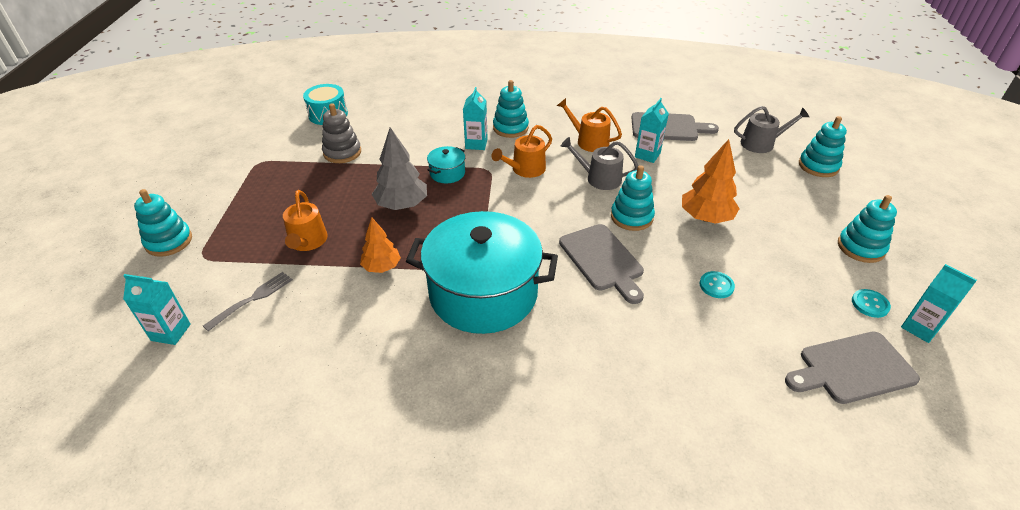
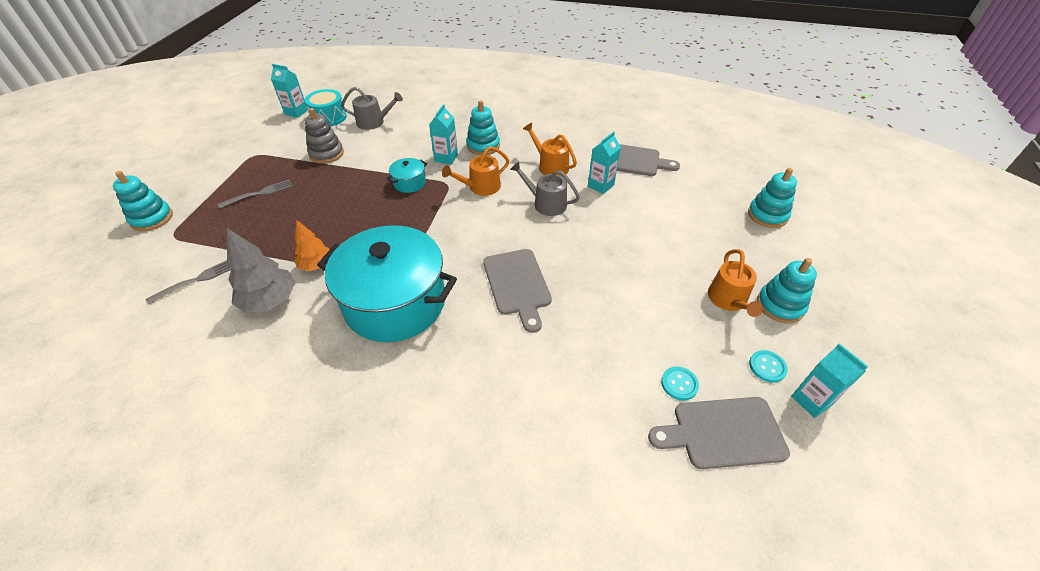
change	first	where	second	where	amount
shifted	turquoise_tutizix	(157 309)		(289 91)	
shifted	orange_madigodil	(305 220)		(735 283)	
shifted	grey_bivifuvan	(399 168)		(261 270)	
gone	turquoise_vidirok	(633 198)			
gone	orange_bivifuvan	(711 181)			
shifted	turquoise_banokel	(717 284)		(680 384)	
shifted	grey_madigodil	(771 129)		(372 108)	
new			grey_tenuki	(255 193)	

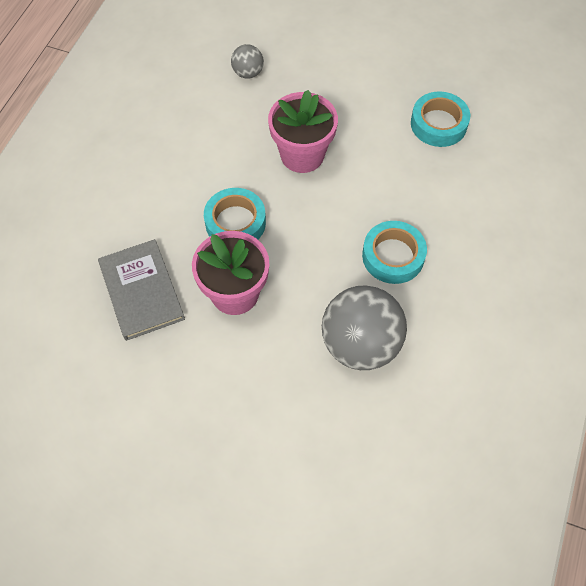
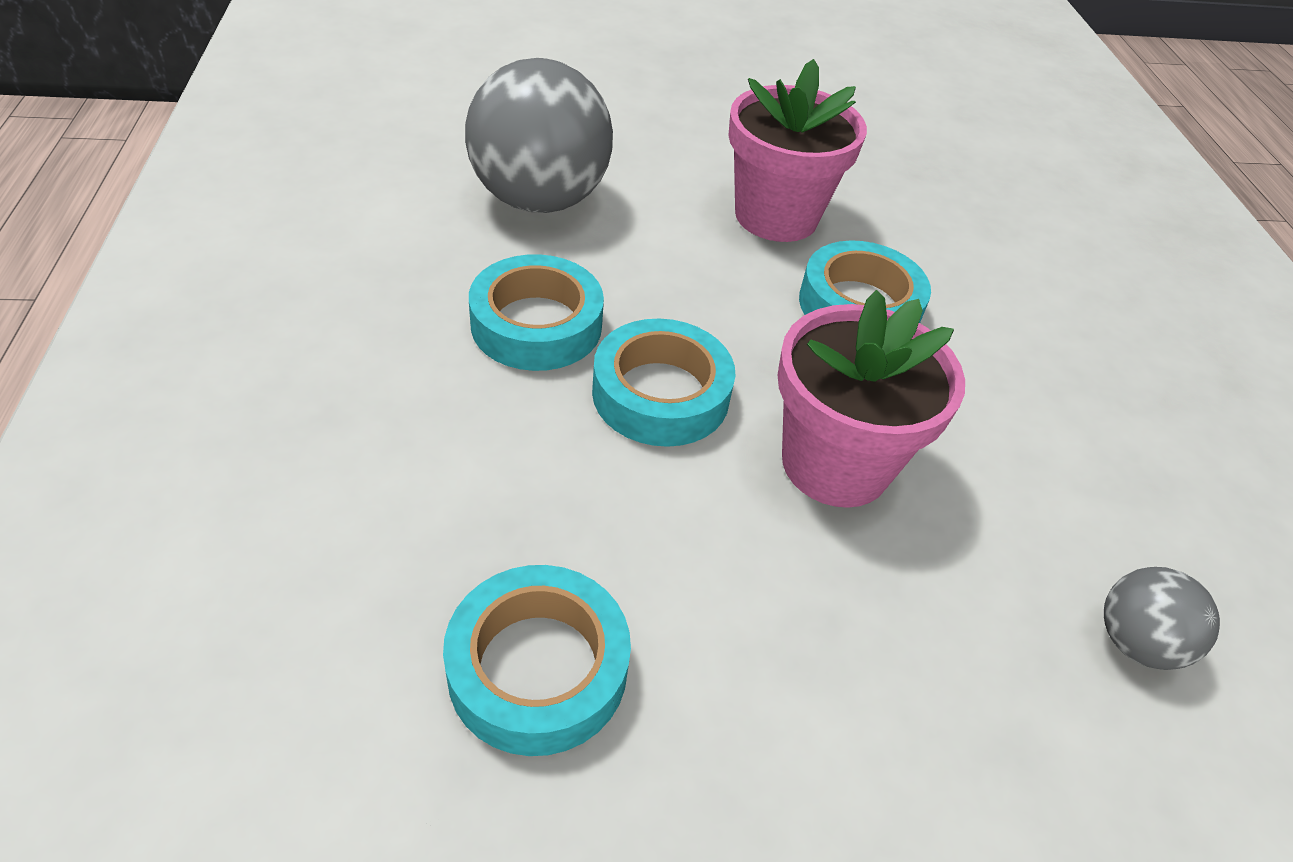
change	first	where	second	where	amount
gone	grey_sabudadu	(141 290)			
new			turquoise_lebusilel	(663 383)	

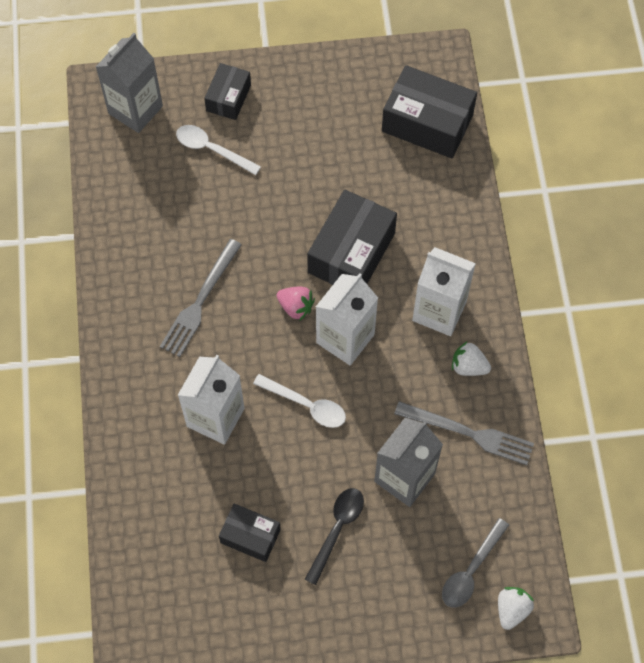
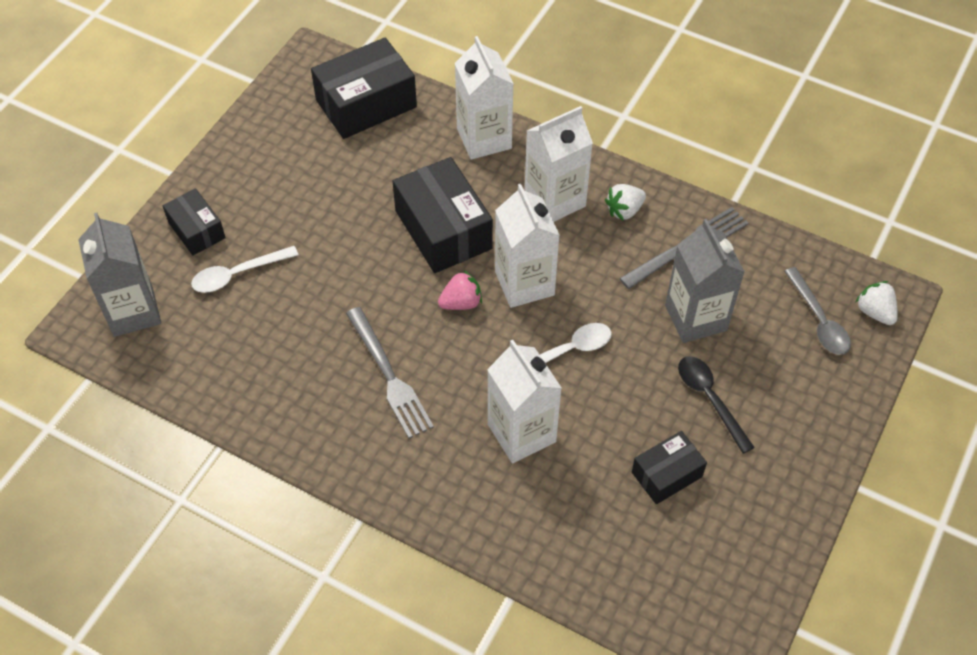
change	first	where	second	where	amount
new			white_tutizix	(484 98)	

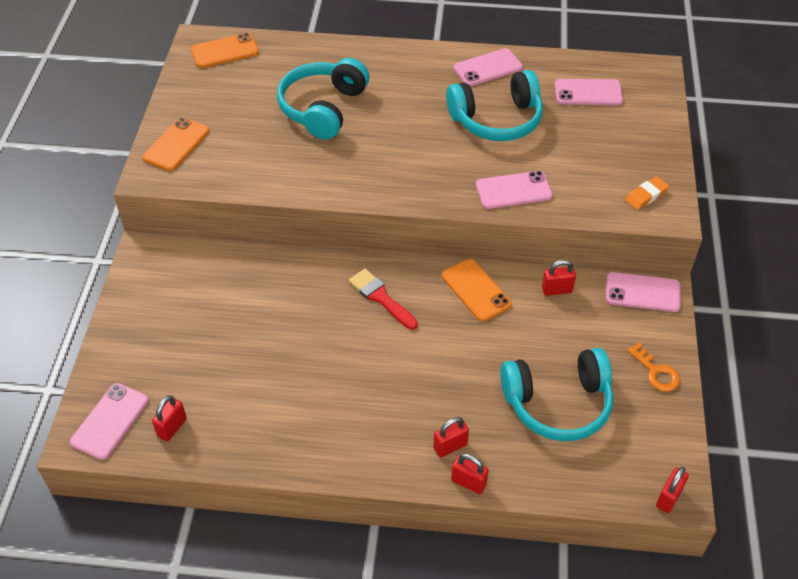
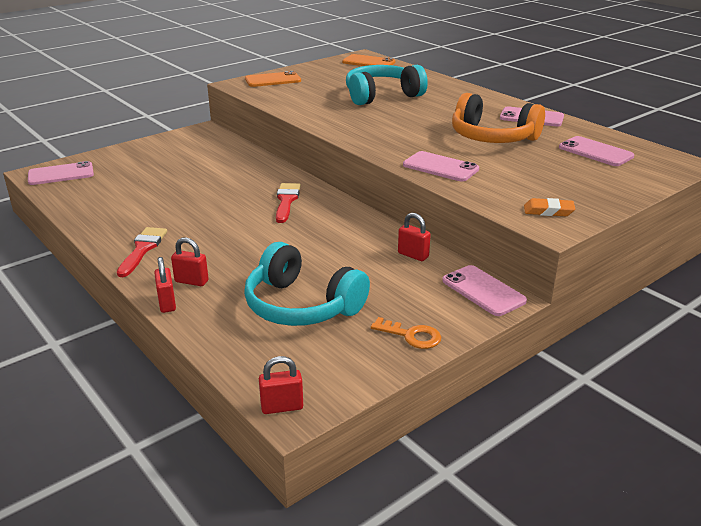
change	first	where	second	where	amount
gone	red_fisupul	(169 418)			
gone	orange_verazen	(477 290)			
repainted	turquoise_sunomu	(494 105)	orange_sunomu	(498 118)	
rotated	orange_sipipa	(653 367)		(406 333)	75 degrees counterclockwise
new			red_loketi	(142 252)	

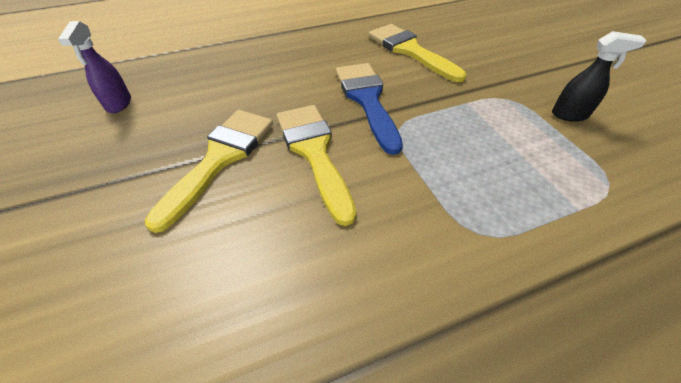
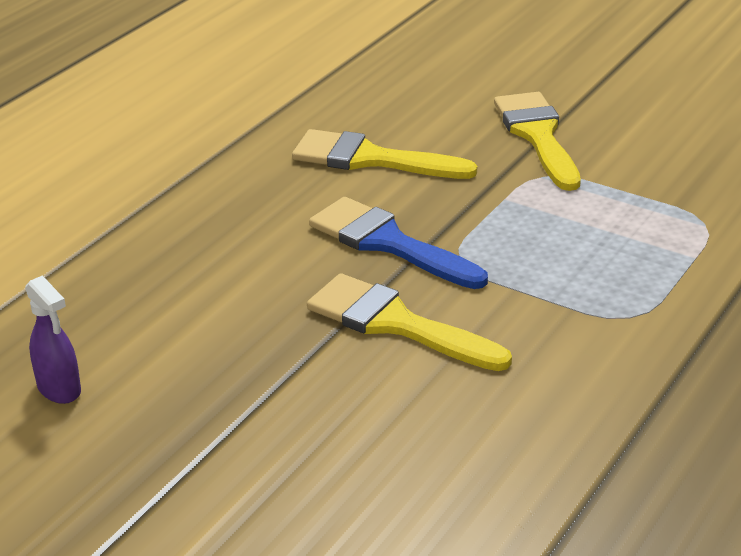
change	first	where	second	where	amount
shifted	yellow_loketi	(209 171)		(537 141)	
gone	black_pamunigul	(599 76)			

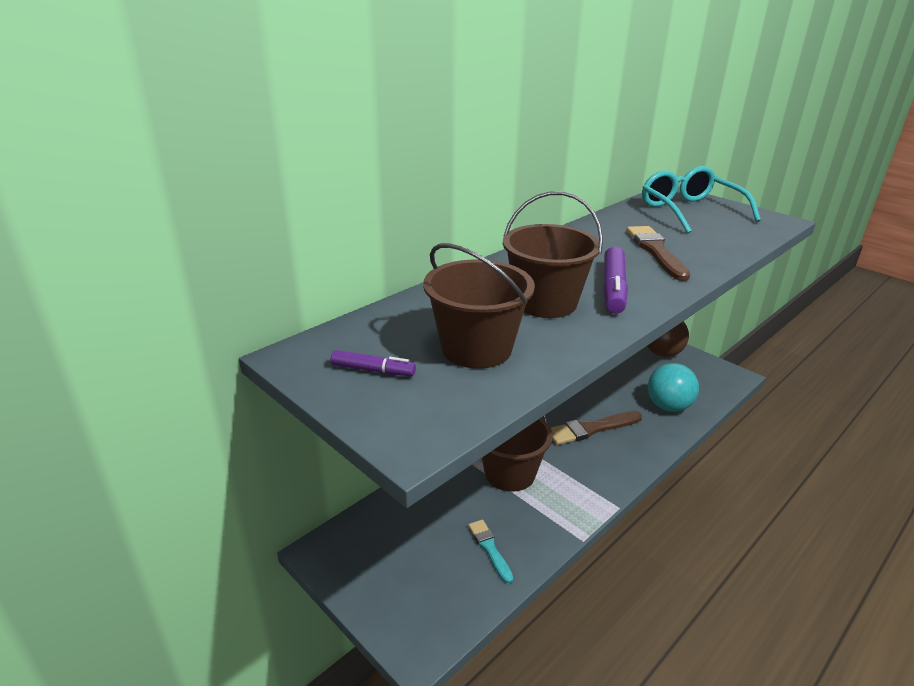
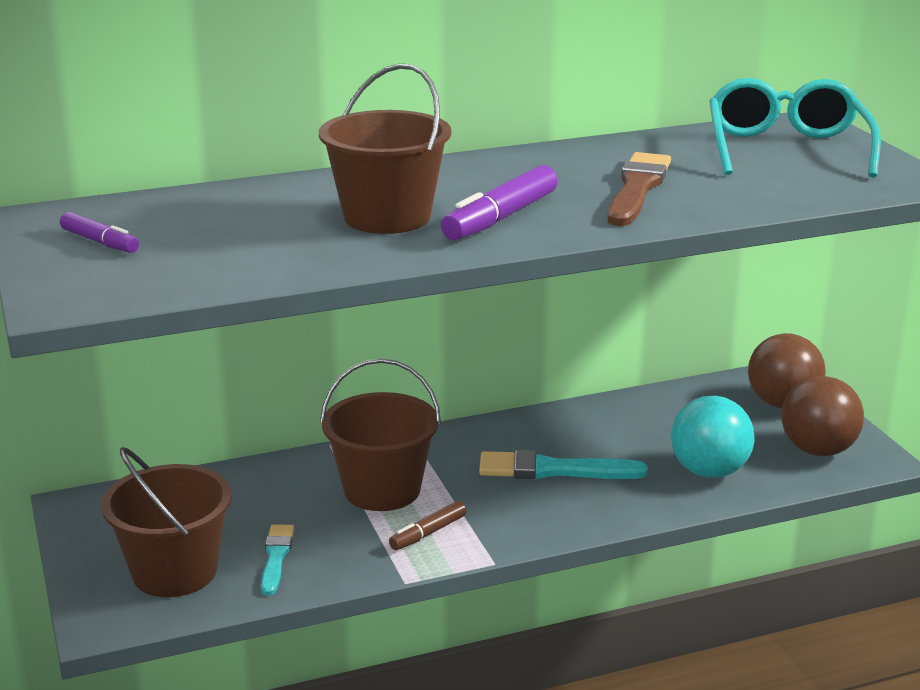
change	first	where	second	where	amount
shifted	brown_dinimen	(479 306)		(166 522)	
repainted	brown_loketi	(596 428)	turquoise_loketi	(563 464)	
new			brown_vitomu	(427 525)	
new			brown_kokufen	(822 416)	

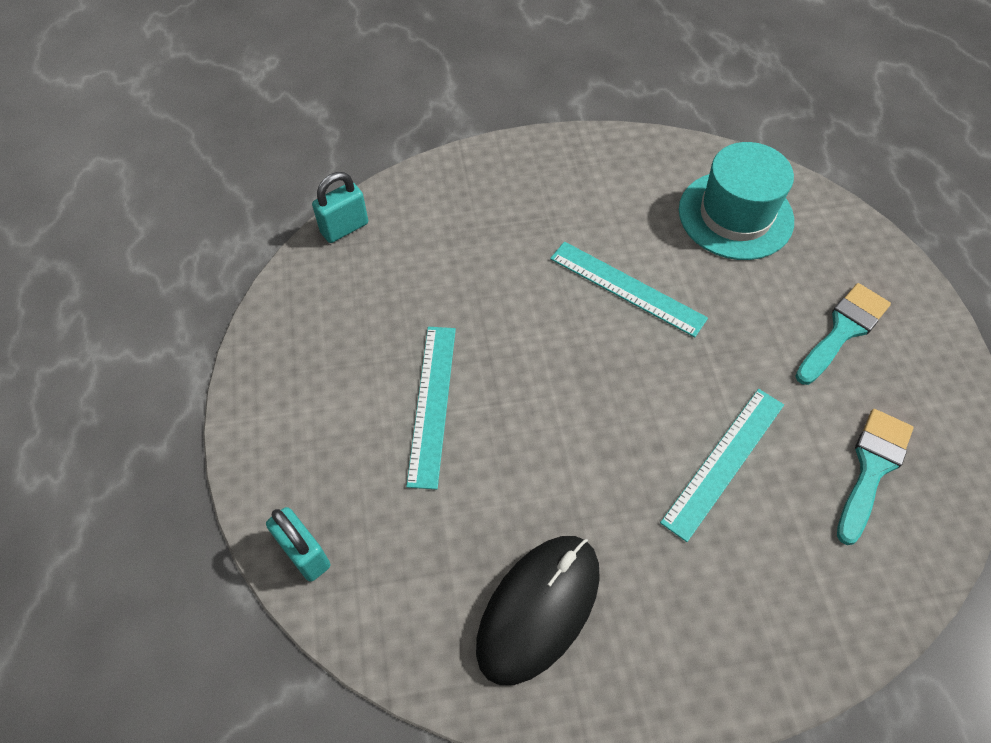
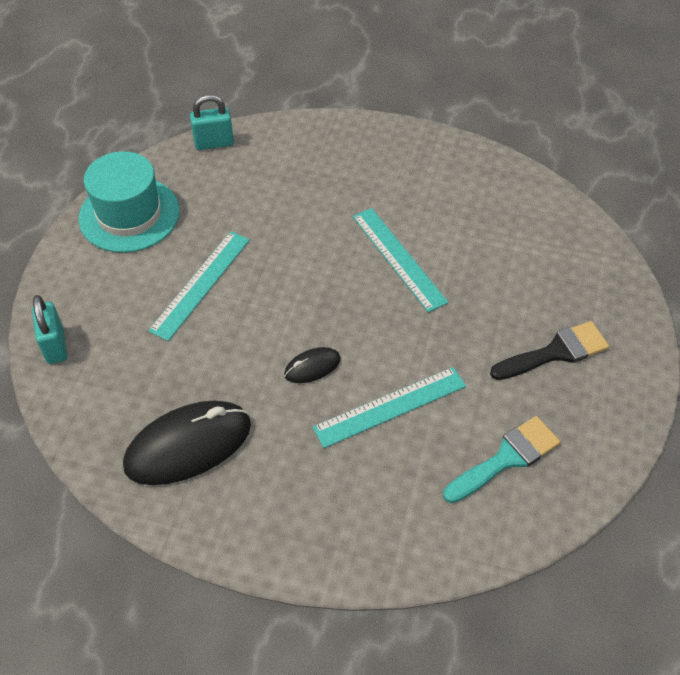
change	first	where	second	where	amount
shifted	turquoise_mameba	(736 201)		(129 202)	
repainted	turquoise_loketi	(843 334)	black_loketi	(549 350)	
new			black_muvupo	(312 365)	

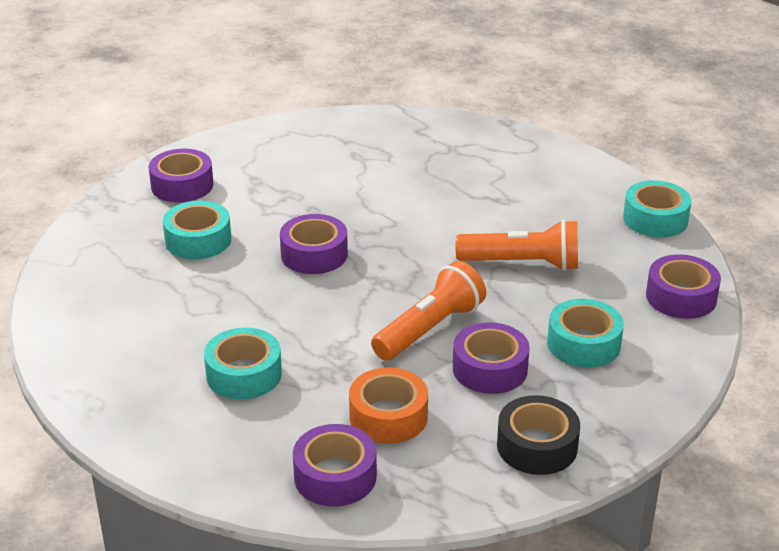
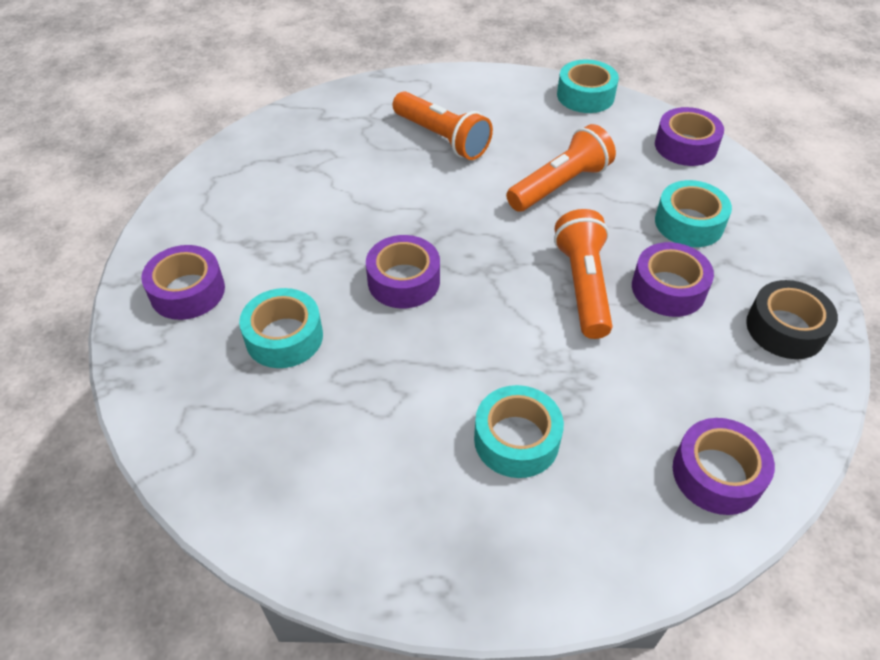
change	first	where	second	where	amount
gone	orange_lebusilel	(388 405)			
new			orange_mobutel	(443 125)	

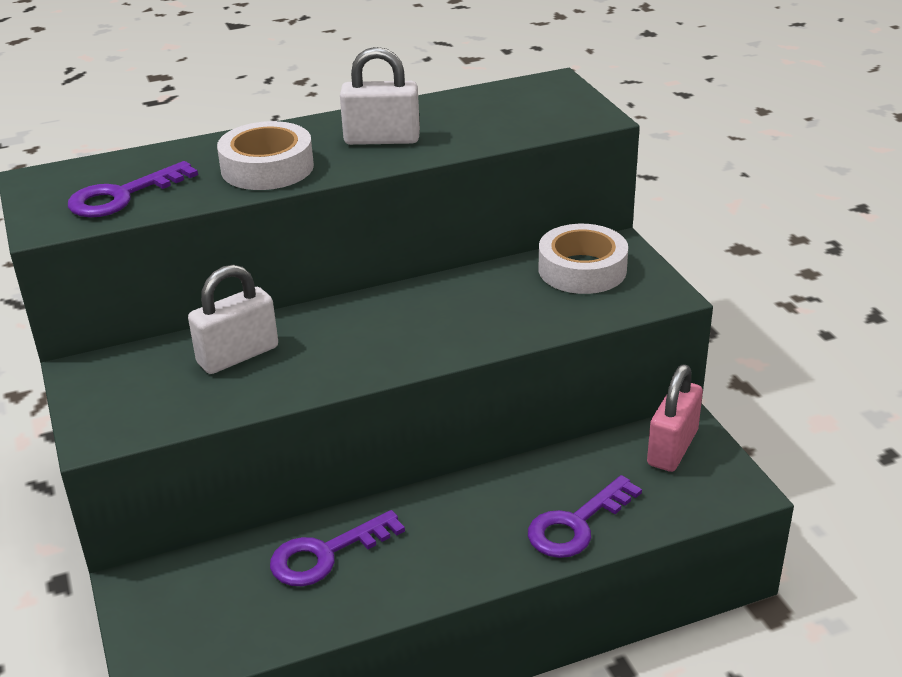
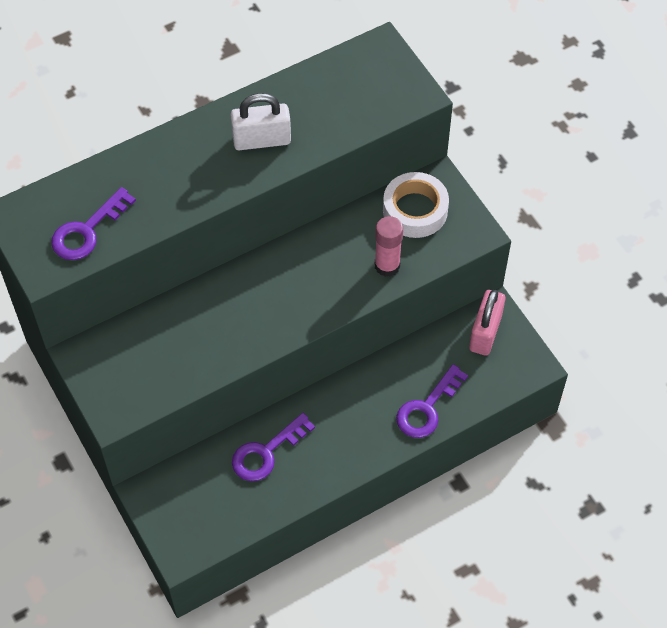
change	first	where	second	where	amount
gone	white_fisupul	(233 319)			
gone	white_lebusilel	(265 155)			
new			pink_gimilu	(389 246)	

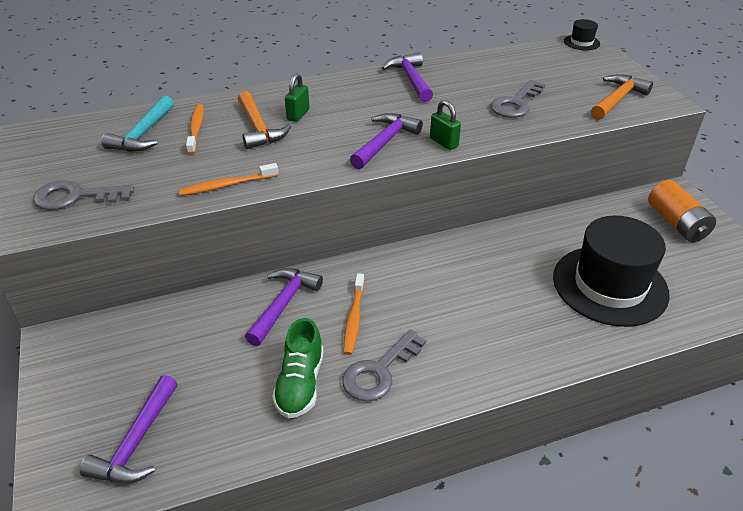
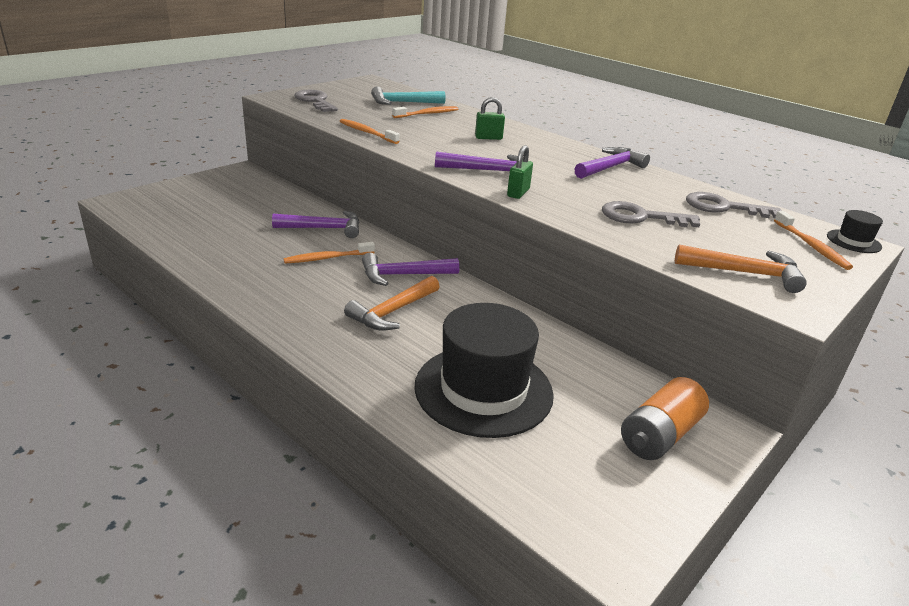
change	first	where	second	where	amount
shifted	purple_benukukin	(129 429)		(410 269)	
shifted	orange_benukukin	(264 120)		(392 303)	
gone	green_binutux	(298 368)			
shifted	grey_sipipa	(384 365)		(733 205)	
new			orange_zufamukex	(813 240)	

